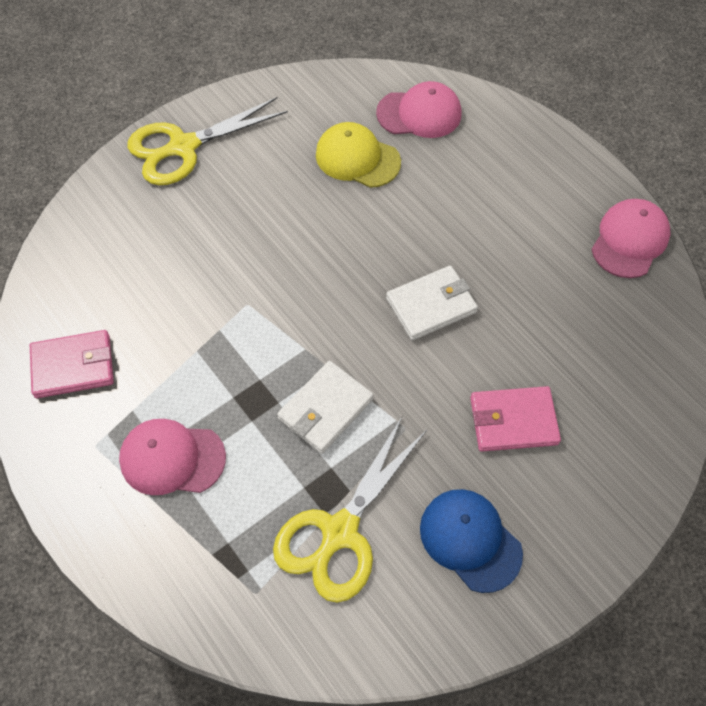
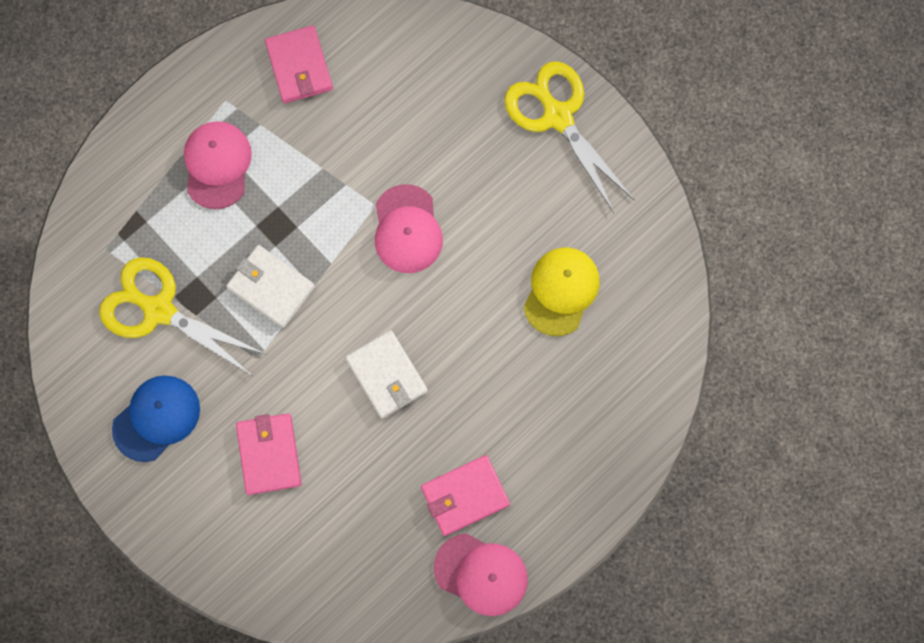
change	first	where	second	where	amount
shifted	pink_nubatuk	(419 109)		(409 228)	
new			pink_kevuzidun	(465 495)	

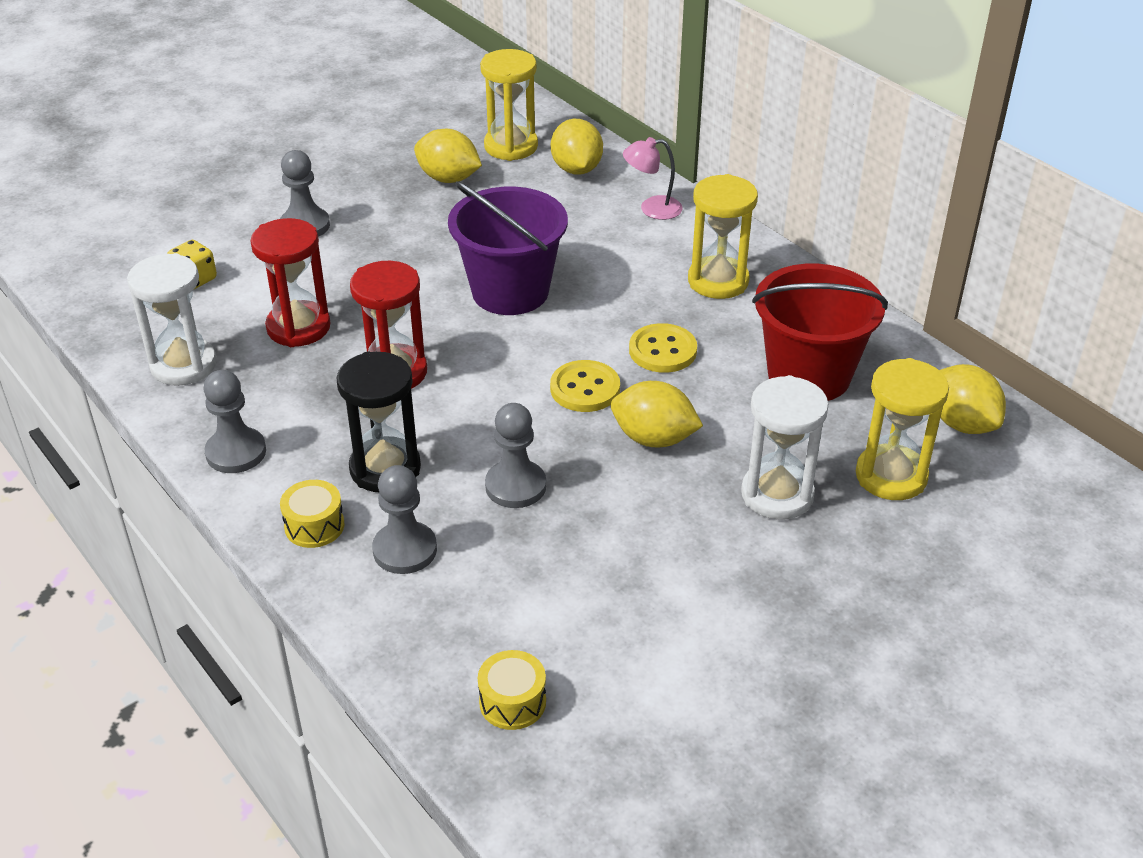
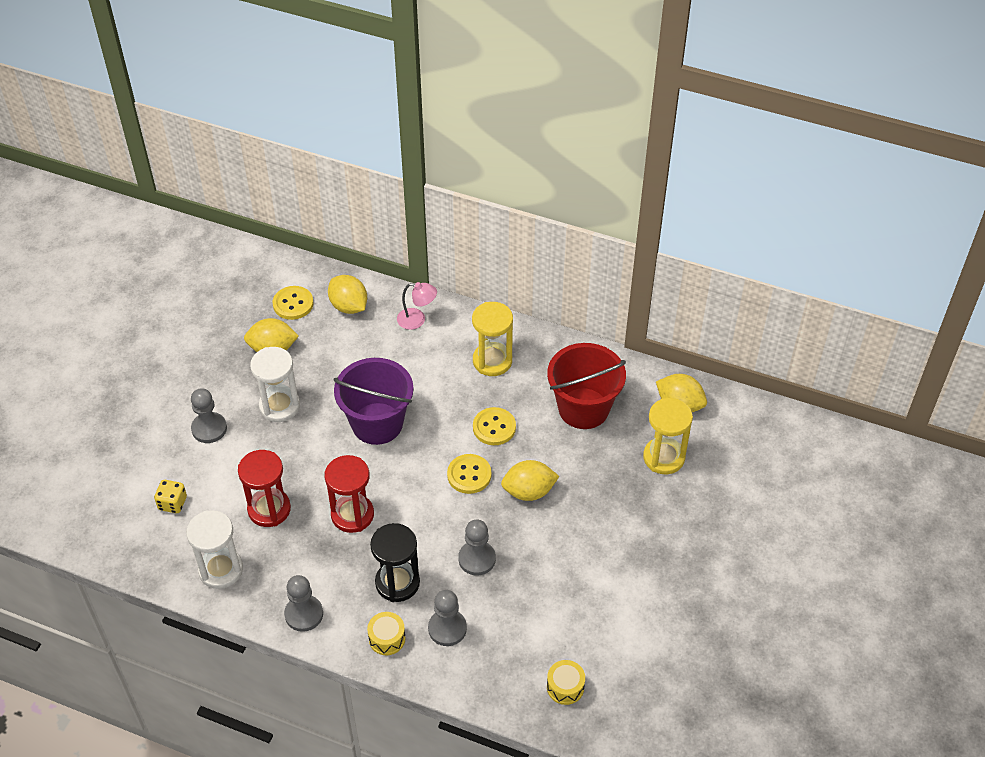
change	first	where	second	where	amount
swapped	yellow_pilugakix	(509 105)	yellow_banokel	(293 303)	
rotated	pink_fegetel	(653 178)		(417 306)	135 degrees counterclockwise
shifted	white_pilugakix	(785 447)		(275 384)	

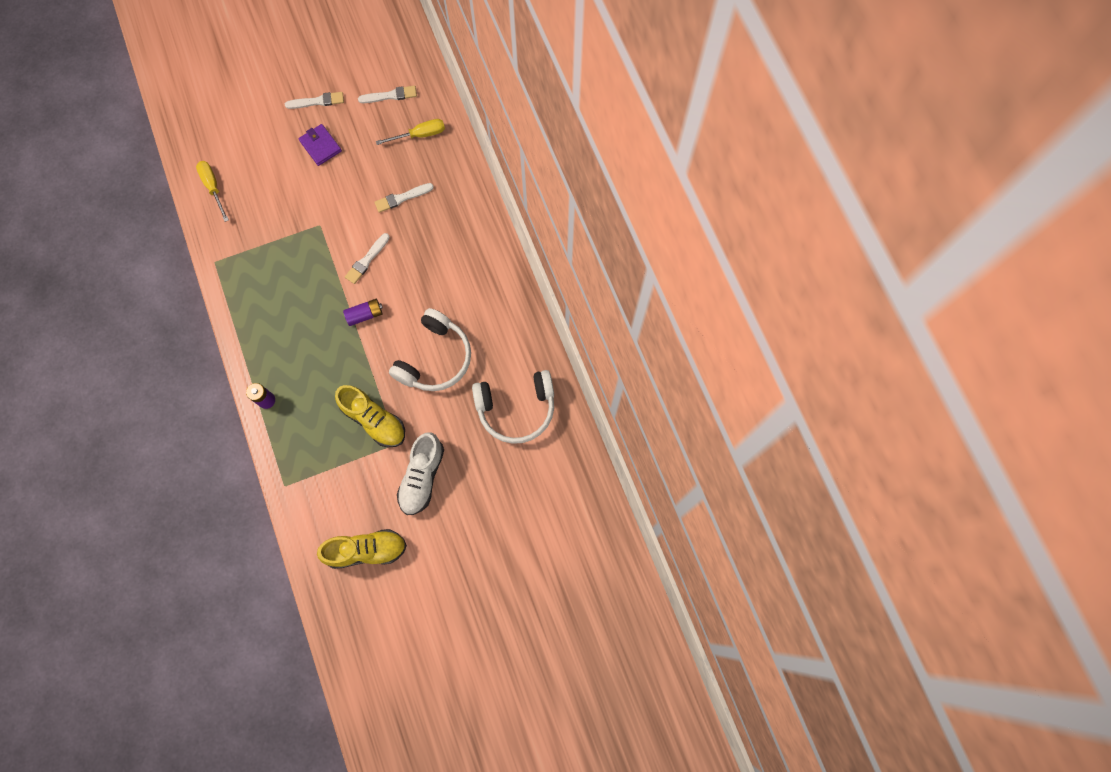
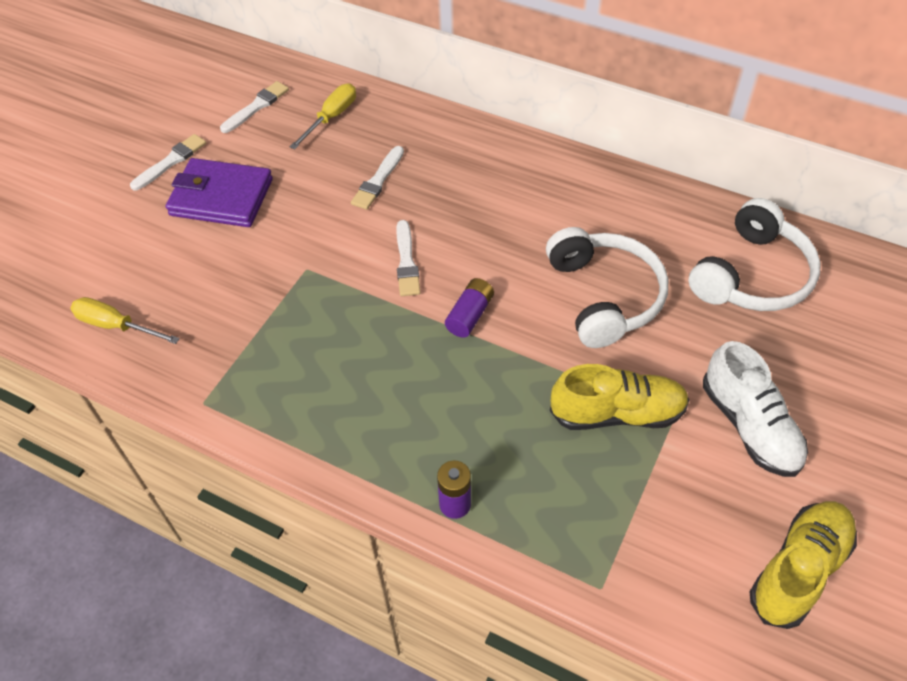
change	first	where	second	where	amount
scaled	purple_kevuzidun	(320 145)		(219 192)	x1.59

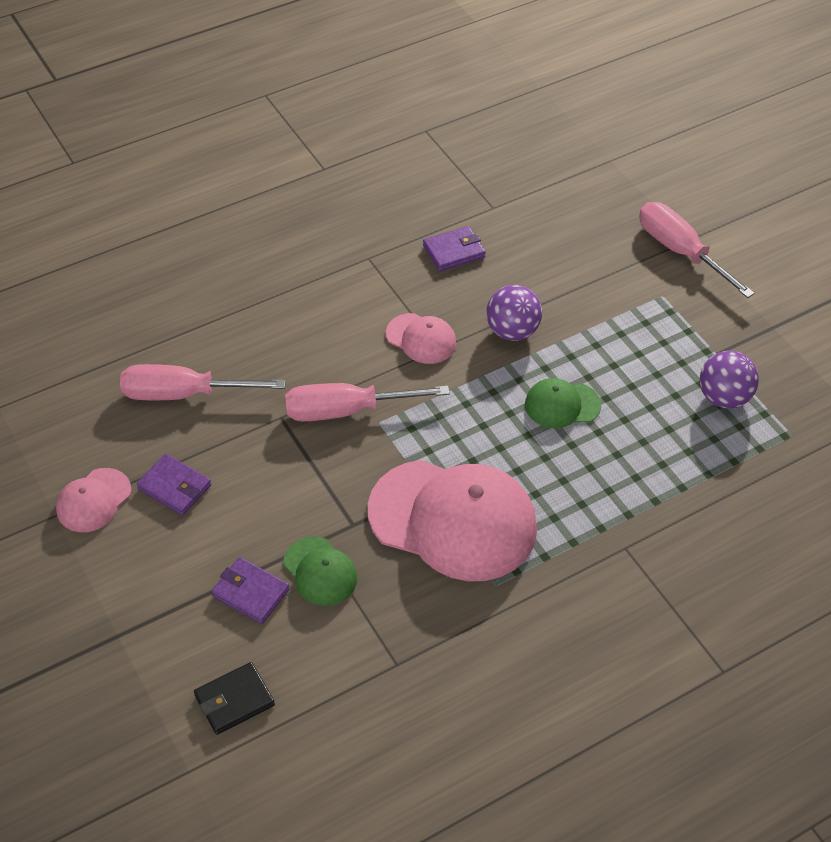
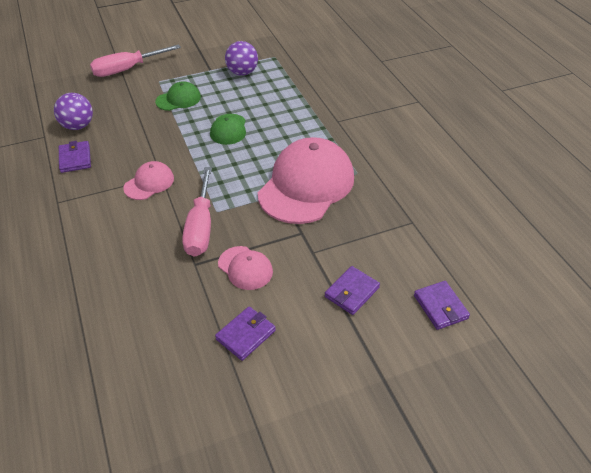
change	first	where	second	where	amount
shifted	pink_nubatuk	(94 500)		(245 268)	
gone	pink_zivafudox	(202 382)			
repainted	black_kevuzidun	(234 698)	purple_kevuzidun	(442 305)	
shifted	green_nubatuk	(320 571)		(178 96)	
shifted	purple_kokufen	(514 313)		(73 111)	

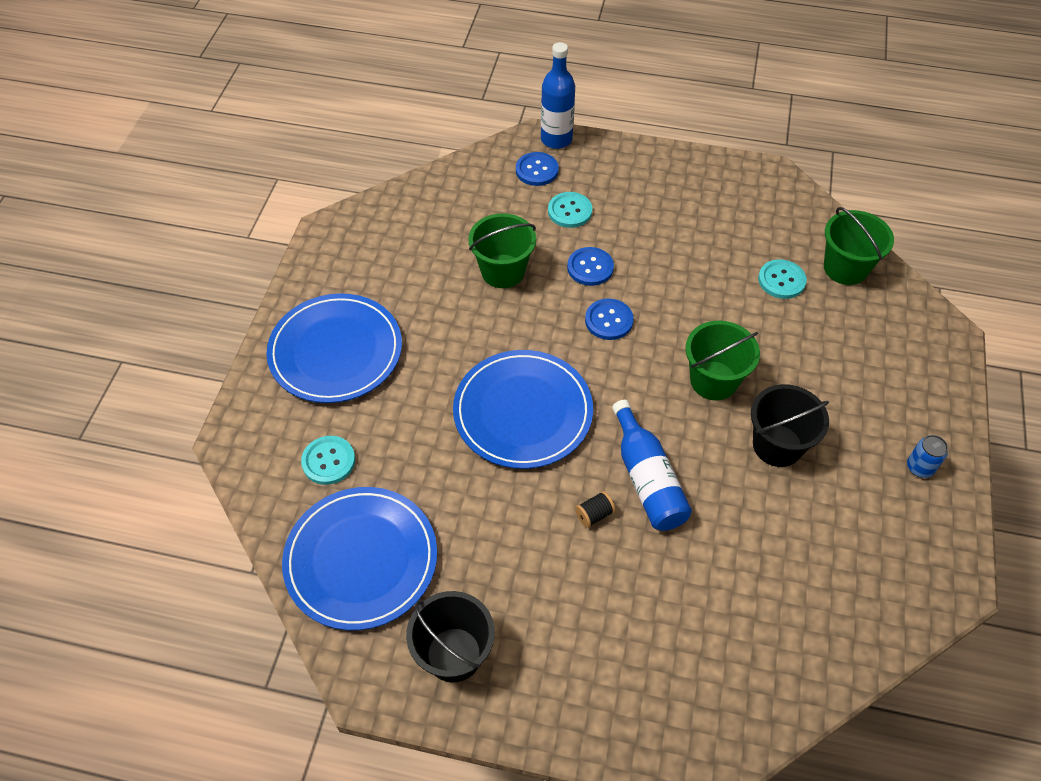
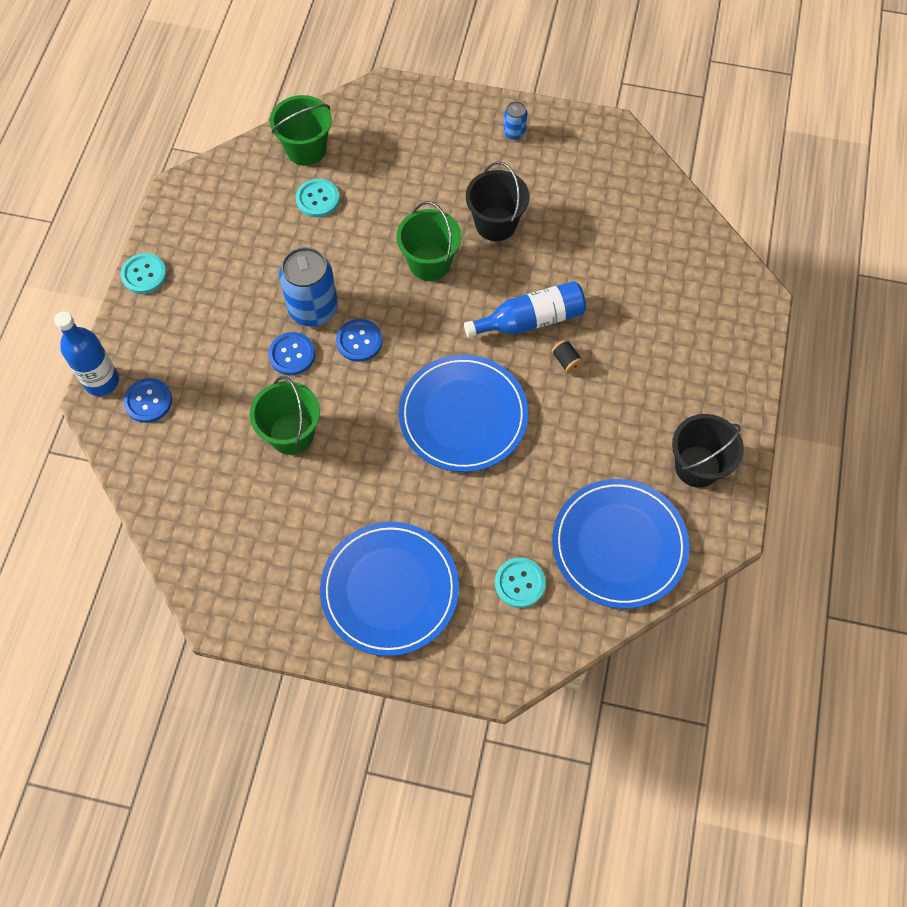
change	first	where	second	where	amount
shifted	turquoise_banokel	(570 210)		(144 273)	
new			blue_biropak	(308 287)	

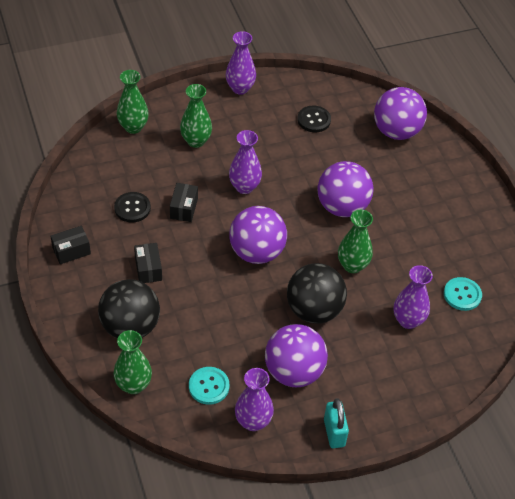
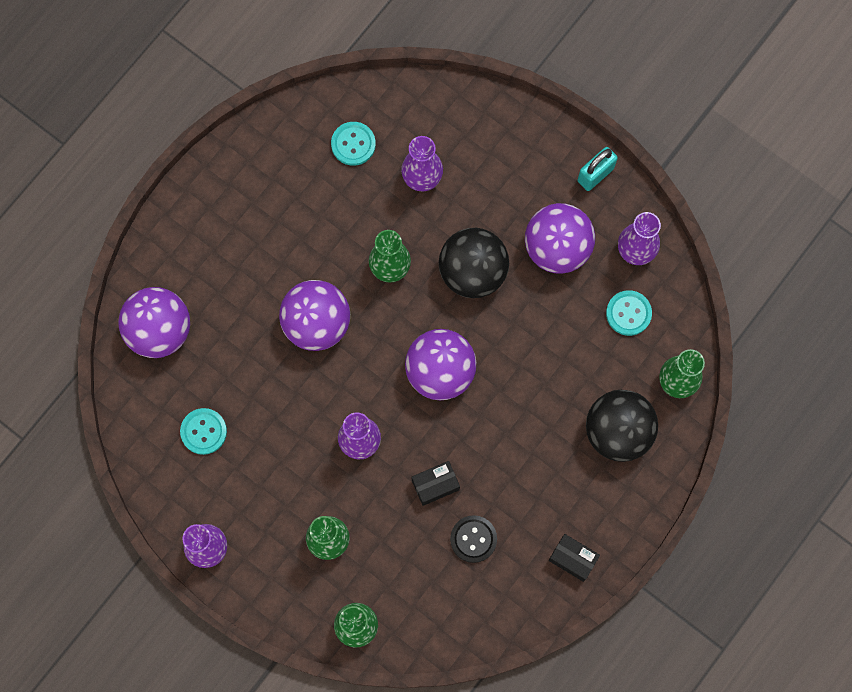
change	first	where	second	where	amount
gone	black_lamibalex	(148 263)			
repainted	black_banokel	(314 119)	turquoise_banokel	(203 431)	

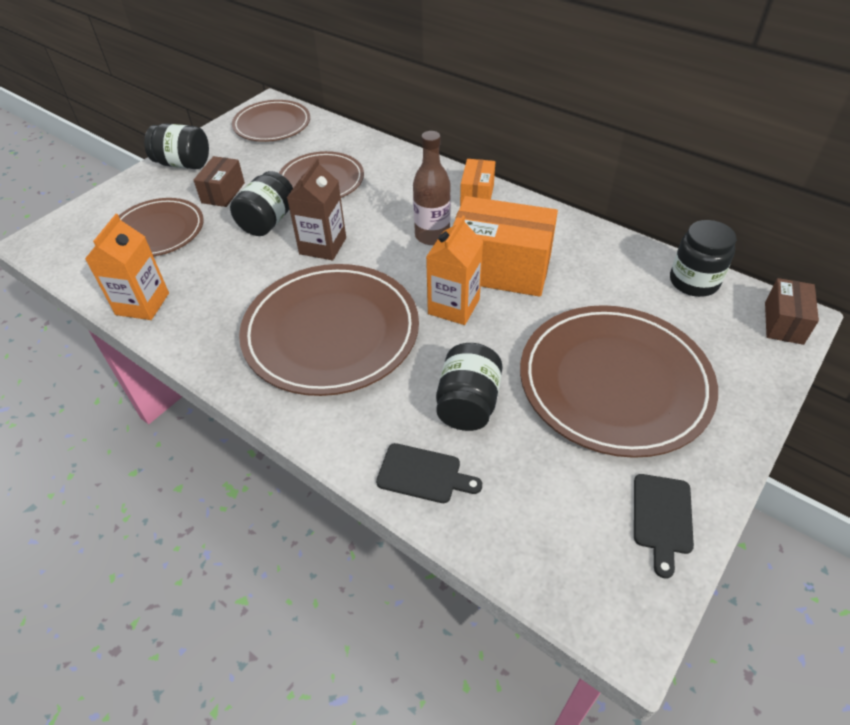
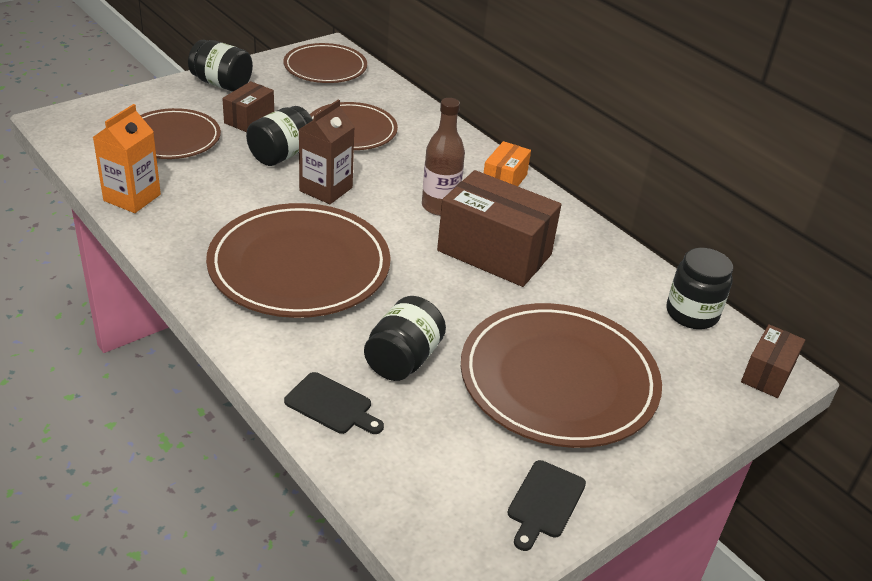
change	first	where	second	where	amount
gone	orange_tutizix	(454 270)			
repainted	orange_lamibalex	(505 246)	brown_lamibalex	(499 228)	

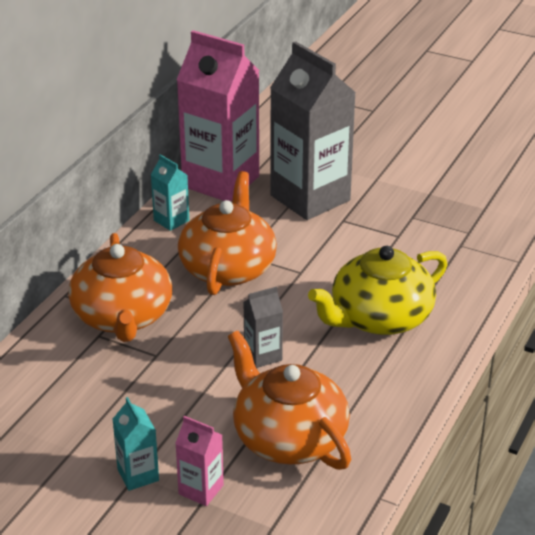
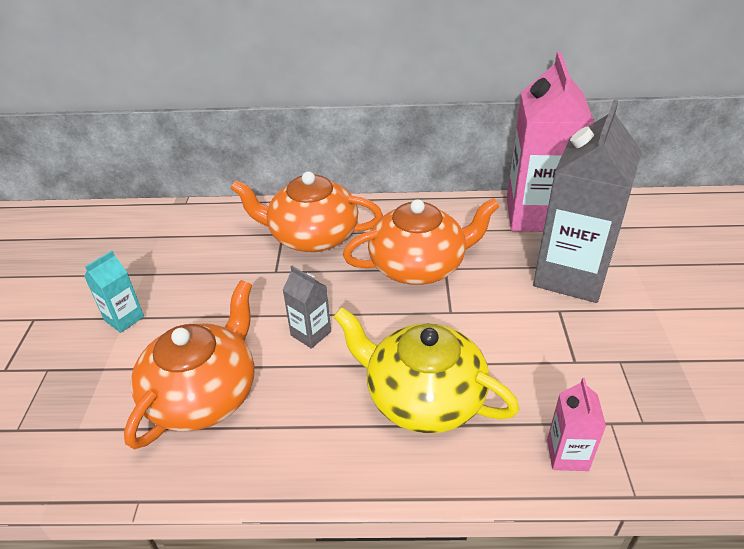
change	first	where	second	where	amount
rotated	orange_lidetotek	(120 287)		(306 211)	45 degrees clockwise
gone	turquoise_tutizix	(170 192)			
shifted	pink_tutizix	(199 461)		(576 424)	

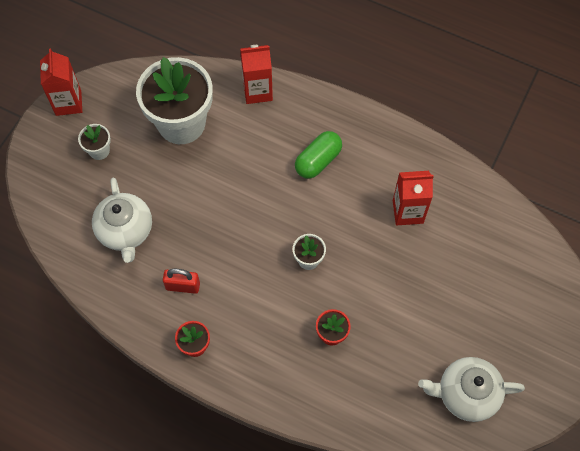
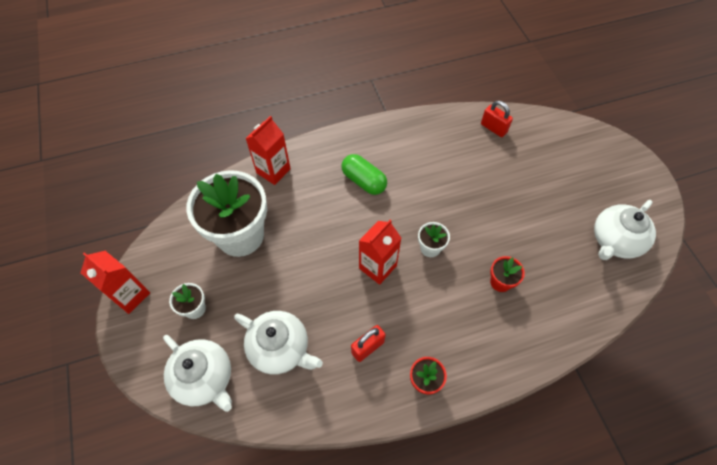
change	first	where	second	where	amount
rotated	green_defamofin	(318 155)		(364 174)	45 degrees counterclockwise
shifted	red_tutizix	(413 198)		(380 252)	
new			white_lidetotek	(197 373)	
new			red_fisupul	(497 119)	

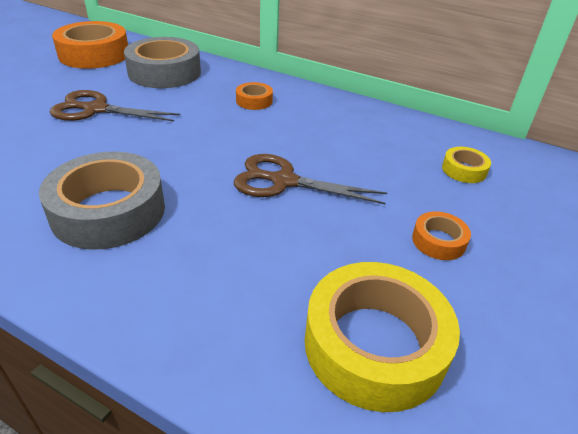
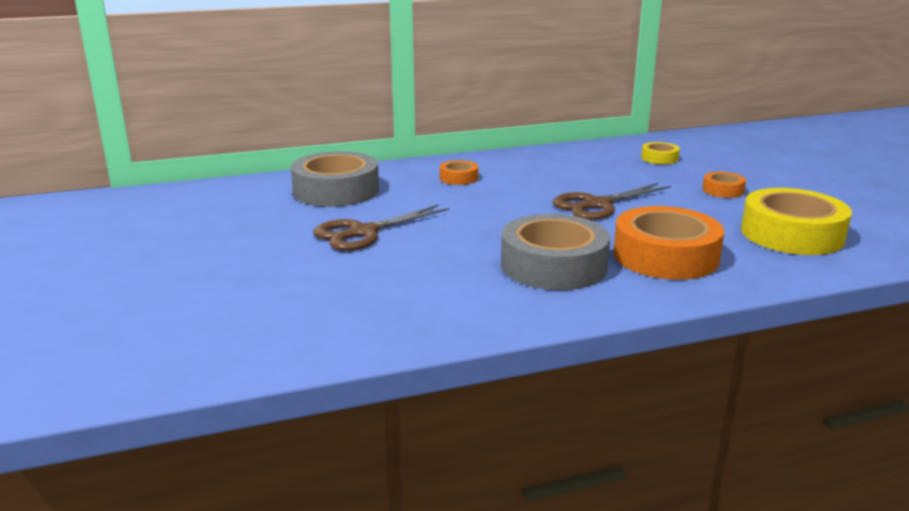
change	first	where	second	where	amount
shifted	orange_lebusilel	(90 45)		(669 243)	

